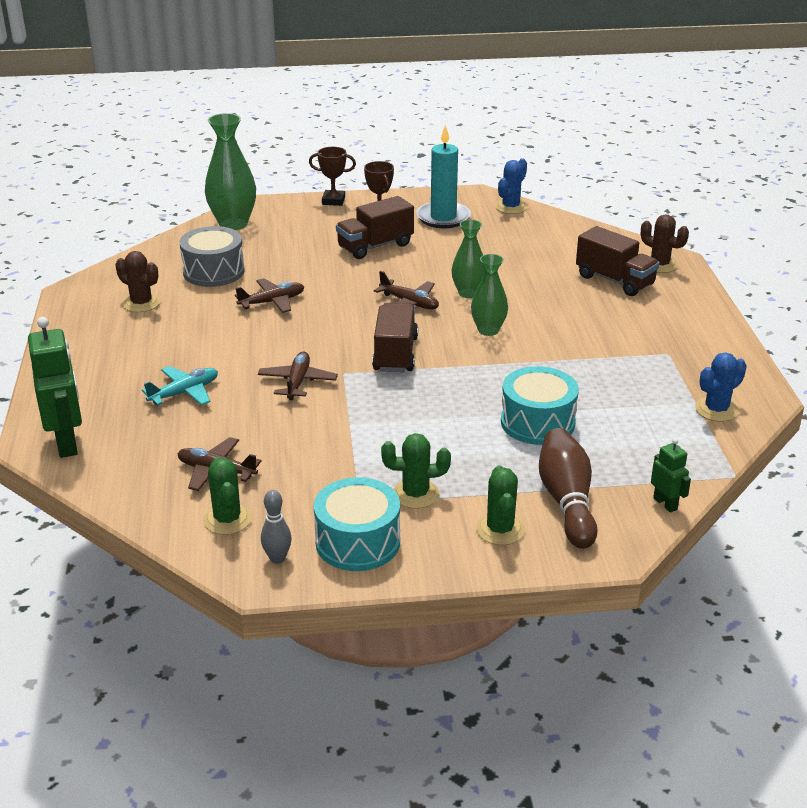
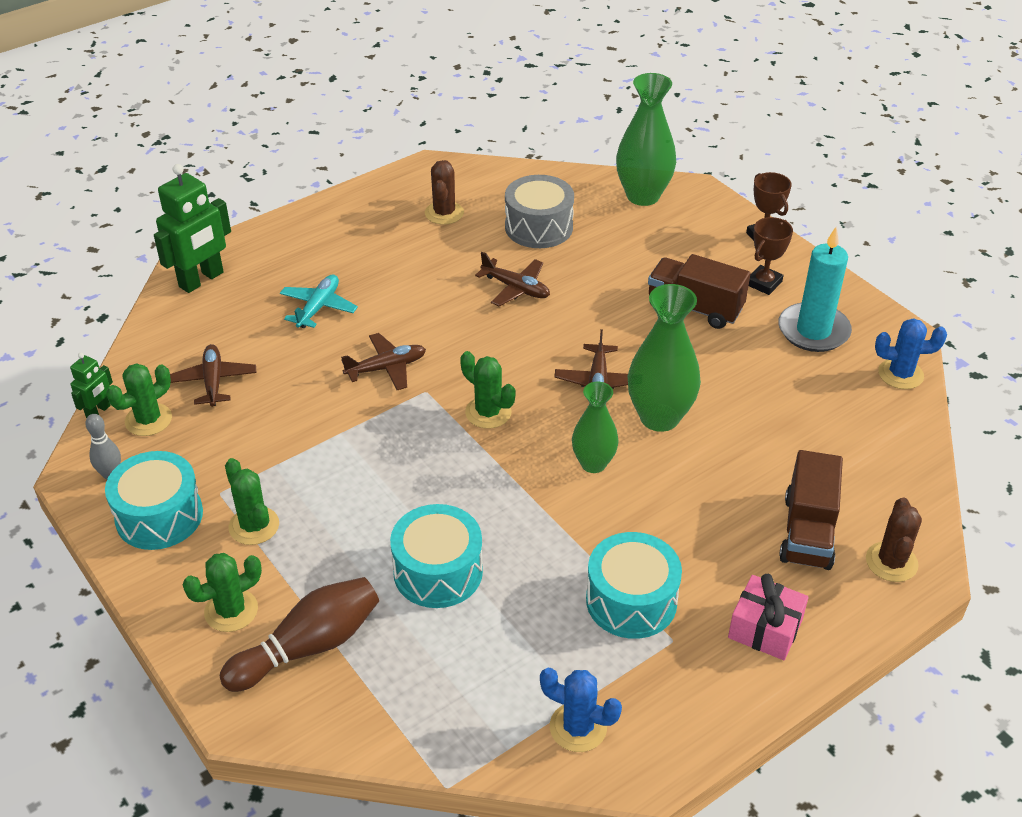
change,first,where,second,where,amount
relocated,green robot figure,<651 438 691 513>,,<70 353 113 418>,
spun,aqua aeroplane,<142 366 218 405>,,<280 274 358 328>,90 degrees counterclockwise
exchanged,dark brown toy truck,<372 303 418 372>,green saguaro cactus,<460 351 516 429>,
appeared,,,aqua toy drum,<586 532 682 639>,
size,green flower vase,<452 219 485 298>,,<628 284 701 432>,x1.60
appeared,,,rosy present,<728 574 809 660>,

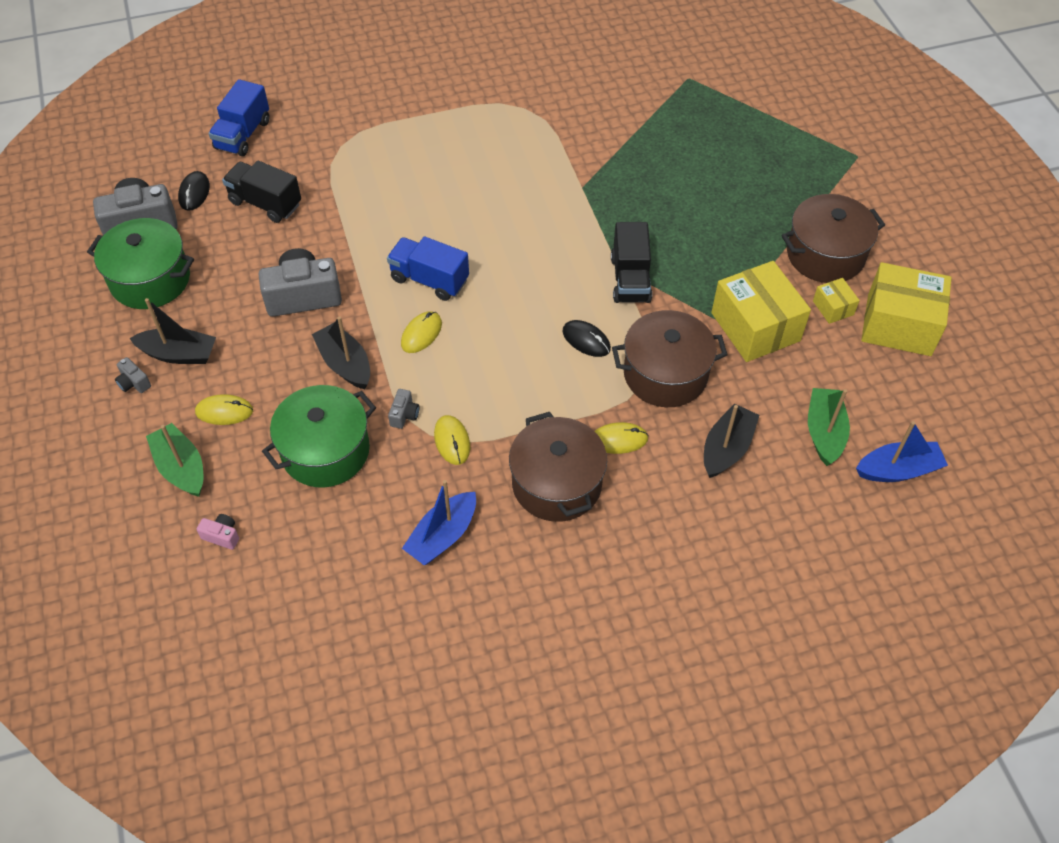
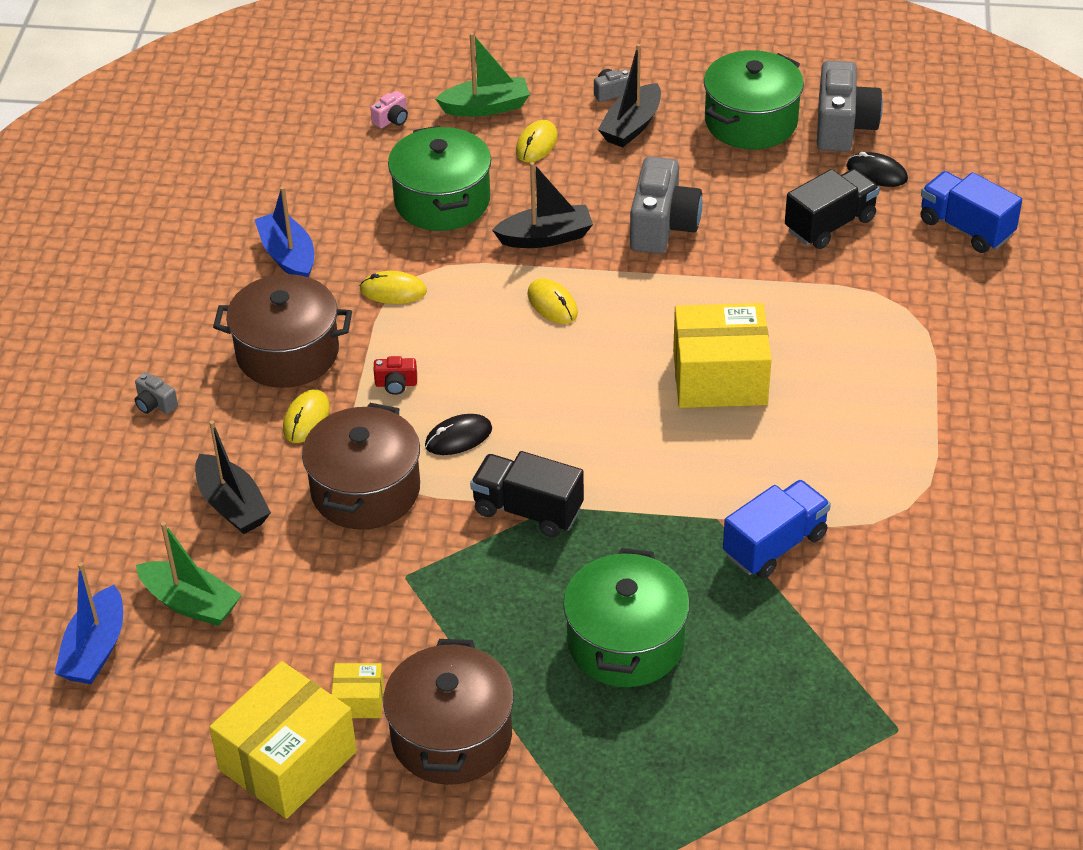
change,first,where,second,where,amount
relocated,grey camera,<388 389 420 429>,,<135 372 178 414>,
appeared,,,crimson camera,<374 356 417 395>,
appeared,,,green stockpot,<563 548 690 687>,
relocated,golden parcel,<711 261 811 362>,,<673 303 771 408>,
relocated,royal blue toy truck,<387 236 469 301>,,<723 480 831 578>,

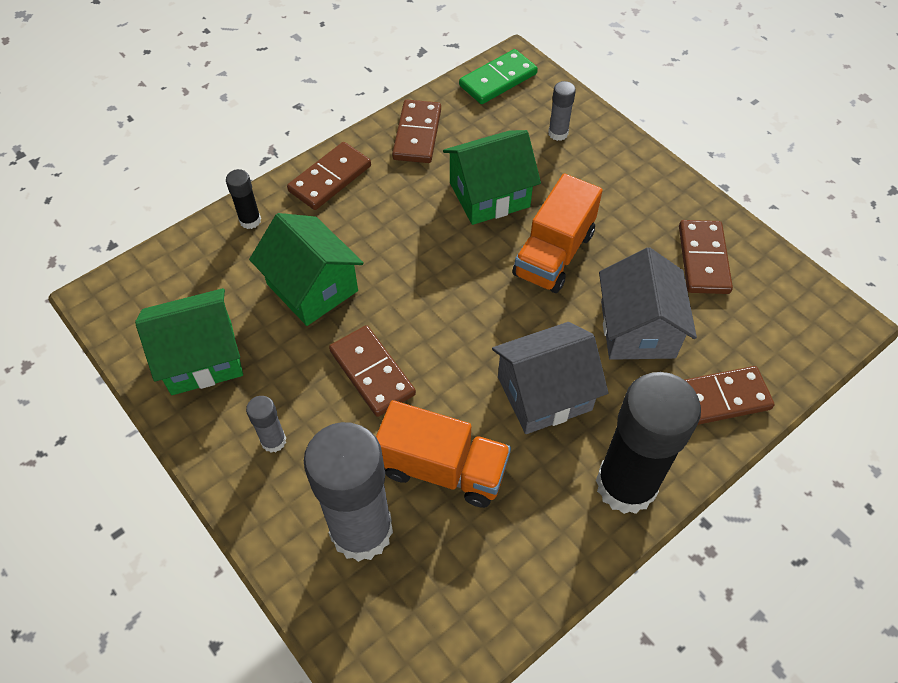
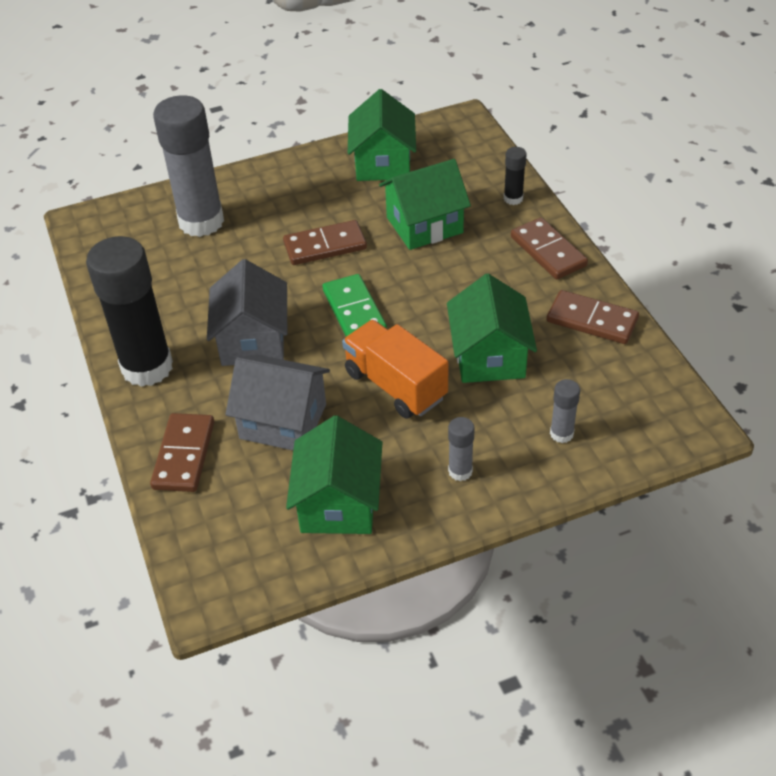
change,first,where,second,where,amount
exchanged,dark brown domino,<679 220 733 294>,green house,<286 415 382 534>,
relocated,green domino,<459 49 538 104>,,<322 274 387 337>,
relocated,grey stick of glue,<246 396 286 453>,,<448 417 474 481>,
missing,orange-coloured toy truck,<376 400 511 508>,,,

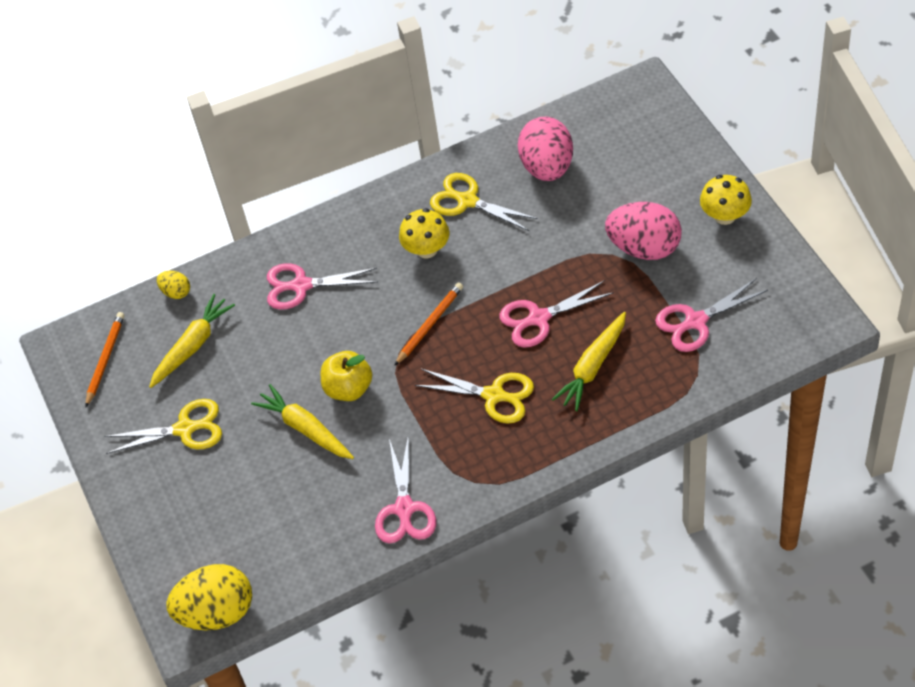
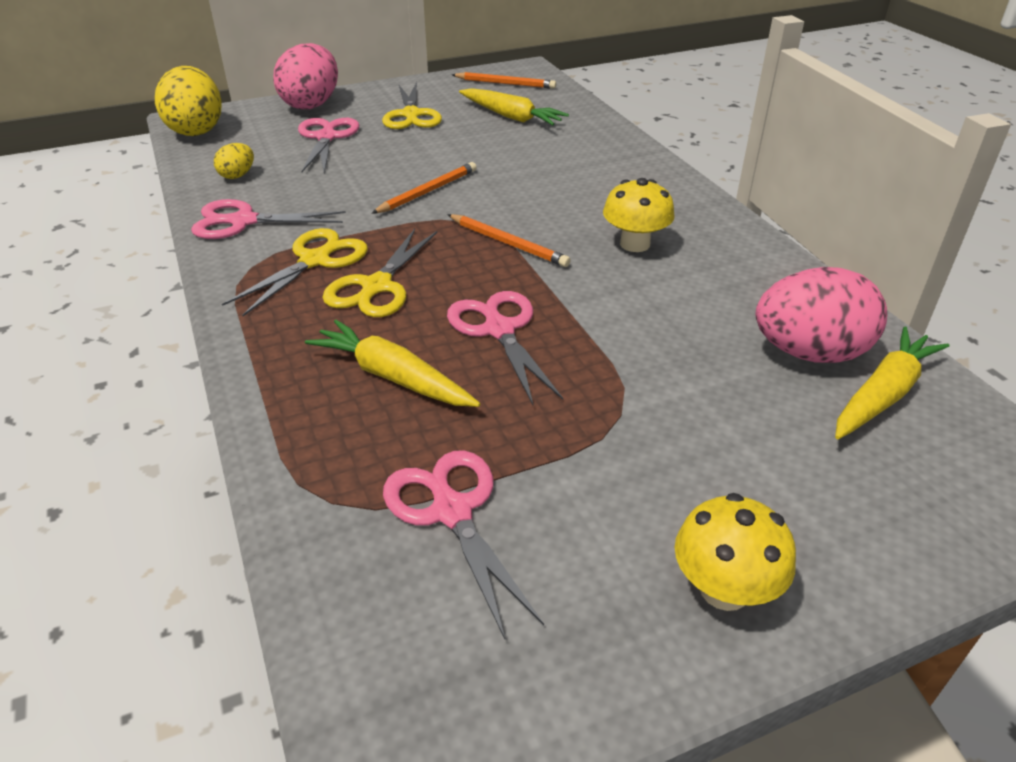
change,first,where,second,where,amount
relocated,golden egg shape,<157 271 190 299>,,<214 143 254 179>,
relocated,golden scissors,<430 173 538 231>,,<222 228 368 316>,
relocated,rosy egg shape,<605 202 682 260>,,<274 43 338 109>,
relocated,rosy scissors,<267 263 377 310>,,<298 118 359 173>,
exchanged,golden toy apple,<321 351 372 401>,orange-coloured lead pencil,<371 162 477 214>,
relocated,golden carrot,<251 384 354 459>,,<835 326 949 439>,

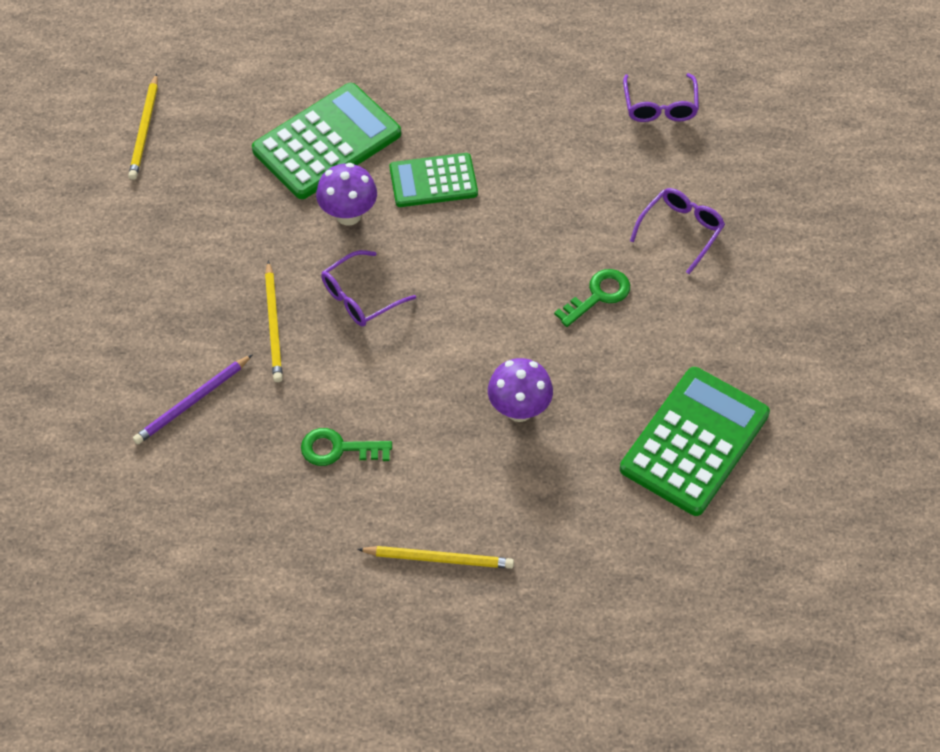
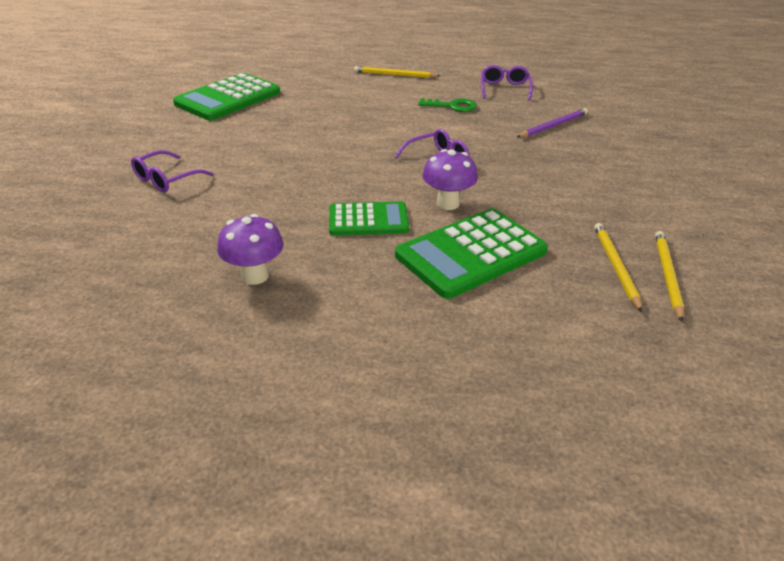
change,first,where,second,where,amount
relocated,purple toadstool,<488 358 553 422>,,<217 214 283 285>,
relocated,purple glasses,<623 73 699 122>,,<481 65 533 100>,
relocated,golden lead pencil,<265 261 283 382>,,<594 223 642 312>,
missing,green latchkey,<554 269 630 327>,,,

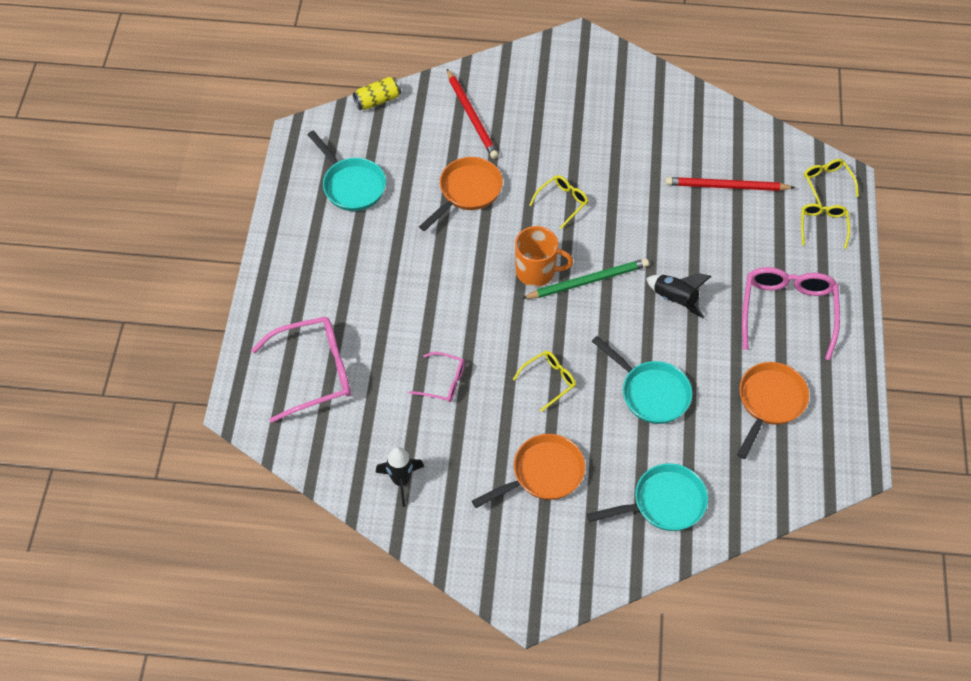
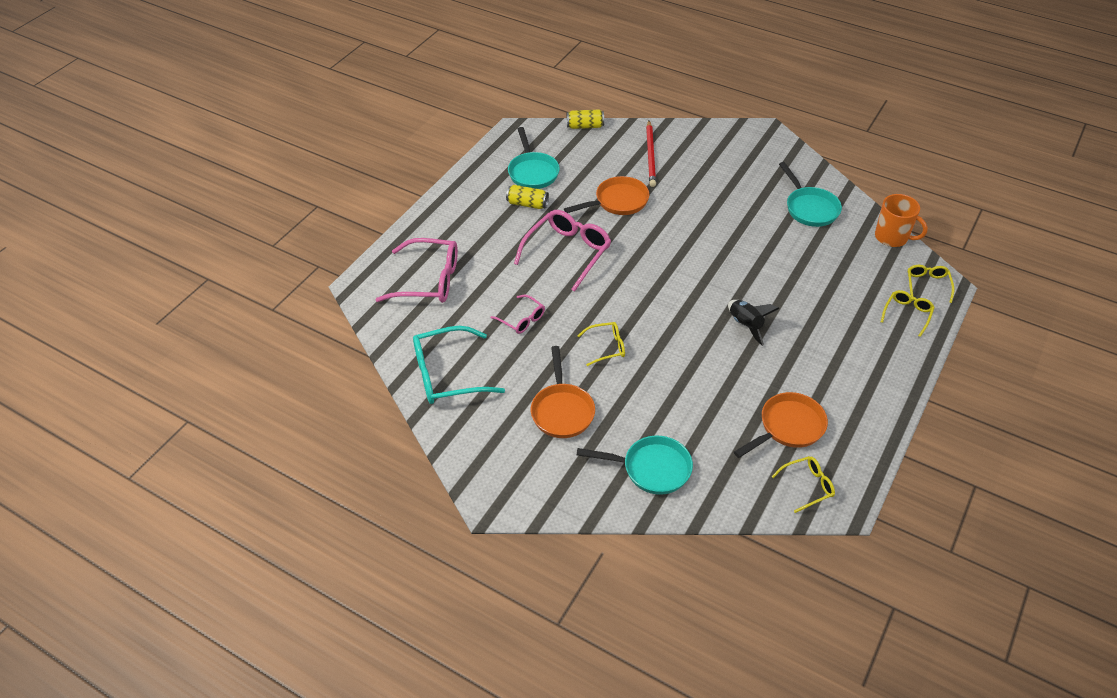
change,first,where,second,where,amount
exchanged,jet-black rocket,<376 447 424 507>,aqua glasses,<413 326 505 404>,
appeared,,,golden soda can,<506 185 549 209>,
relocated,rosy glasses,<742 267 840 360>,,<514 210 611 292>,
spun,orange-coloured pan,<472 434 585 508>,,<531 346 595 438>,90 degrees clockwise
relocated,golden glasses,<529 175 588 229>,,<771 456 835 513>,
relocated,aqua pan,<591 336 692 424>,,<779 162 842 227>,
relocated,orange-coloured tea mug,<515 226 573 287>,,<875 194 928 247>,
missing,green lead pencil,<522 258 649 299>,,,
missing,crimson lead pencil,<665 177 795 191>,,,

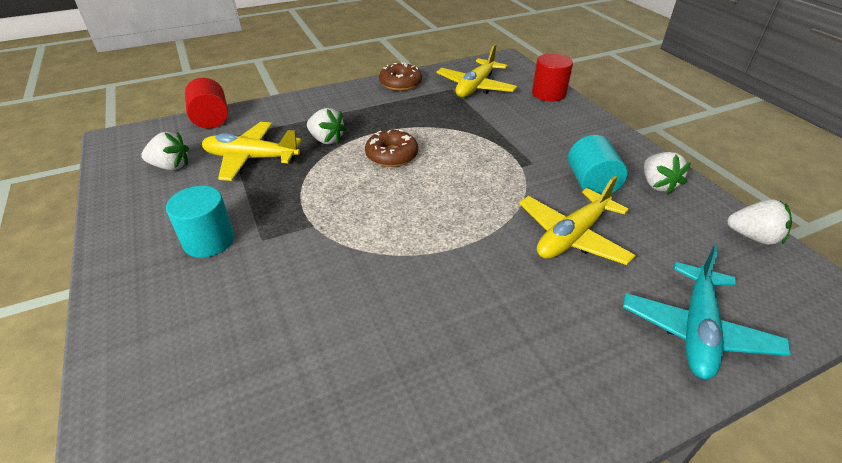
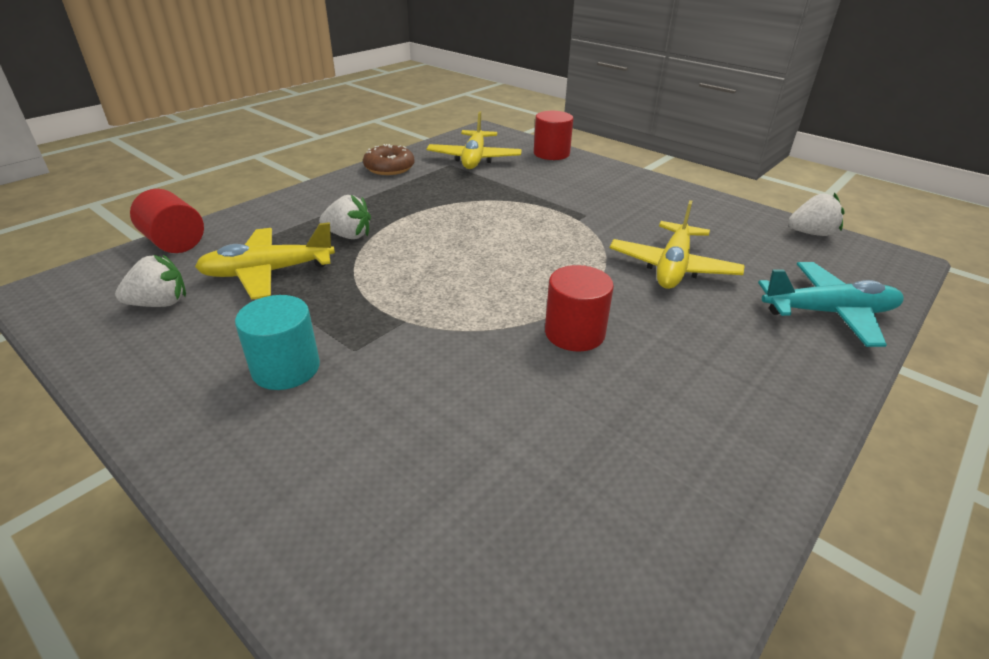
change,first,where,second,where,amount
appeared,,,crimson cylinder shape,<545 265 614 352>,
spun,aqua aeroplane,<623 245 791 379>,,<758 262 904 347>,90 degrees counterclockwise
missing,dark brown glazed donut,<365 130 418 167>,,,
missing,aqua cylinder shape,<568 135 627 195>,,,
missing,pure white toy strawberry,<644 152 691 194>,,,

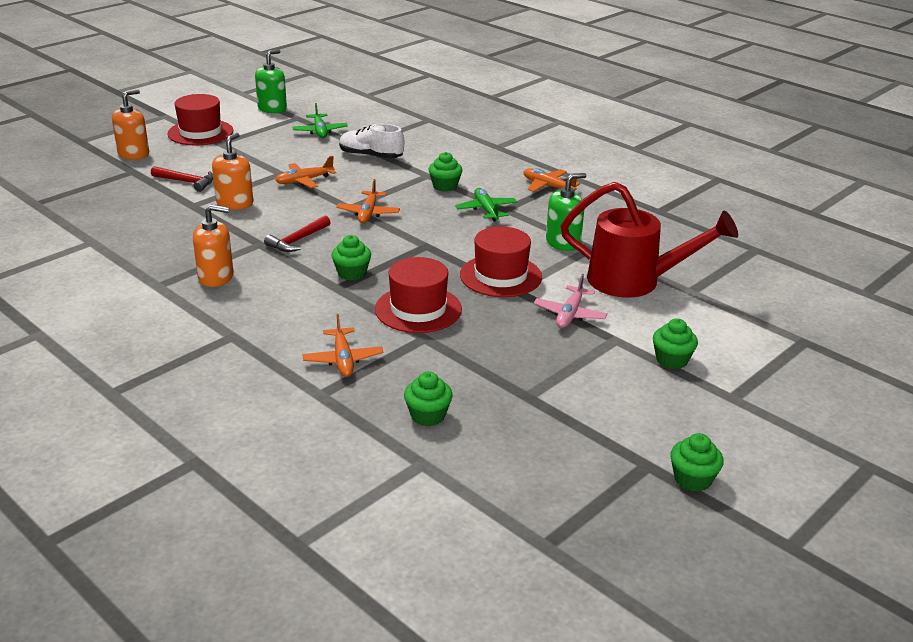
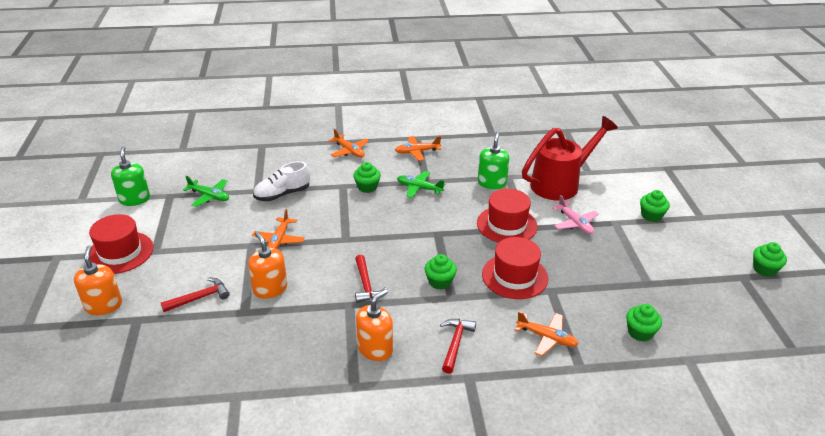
change,first,where,second,where,amount
relocated,orange-coloured aeroplane,<336 179 400 223>,,<329 129 369 158>,
appeared,,,crimson hammer,<440 319 476 374>,

